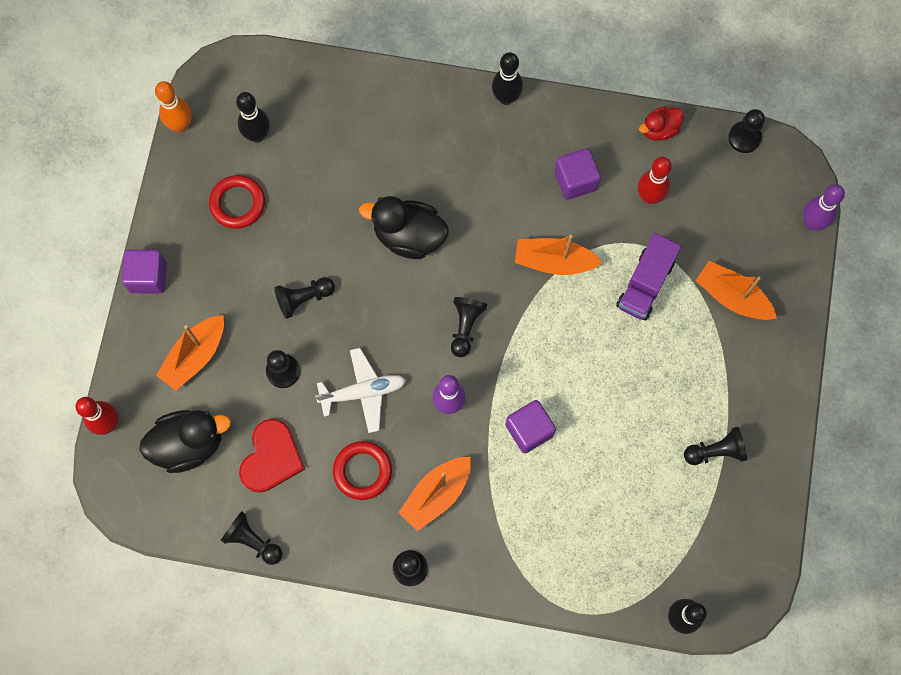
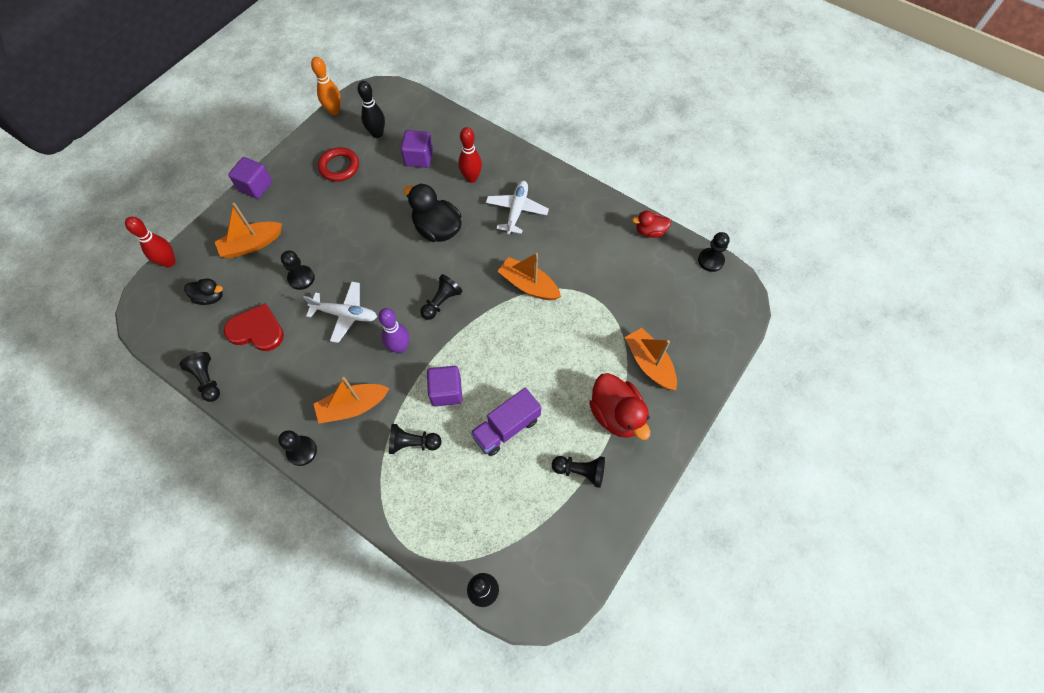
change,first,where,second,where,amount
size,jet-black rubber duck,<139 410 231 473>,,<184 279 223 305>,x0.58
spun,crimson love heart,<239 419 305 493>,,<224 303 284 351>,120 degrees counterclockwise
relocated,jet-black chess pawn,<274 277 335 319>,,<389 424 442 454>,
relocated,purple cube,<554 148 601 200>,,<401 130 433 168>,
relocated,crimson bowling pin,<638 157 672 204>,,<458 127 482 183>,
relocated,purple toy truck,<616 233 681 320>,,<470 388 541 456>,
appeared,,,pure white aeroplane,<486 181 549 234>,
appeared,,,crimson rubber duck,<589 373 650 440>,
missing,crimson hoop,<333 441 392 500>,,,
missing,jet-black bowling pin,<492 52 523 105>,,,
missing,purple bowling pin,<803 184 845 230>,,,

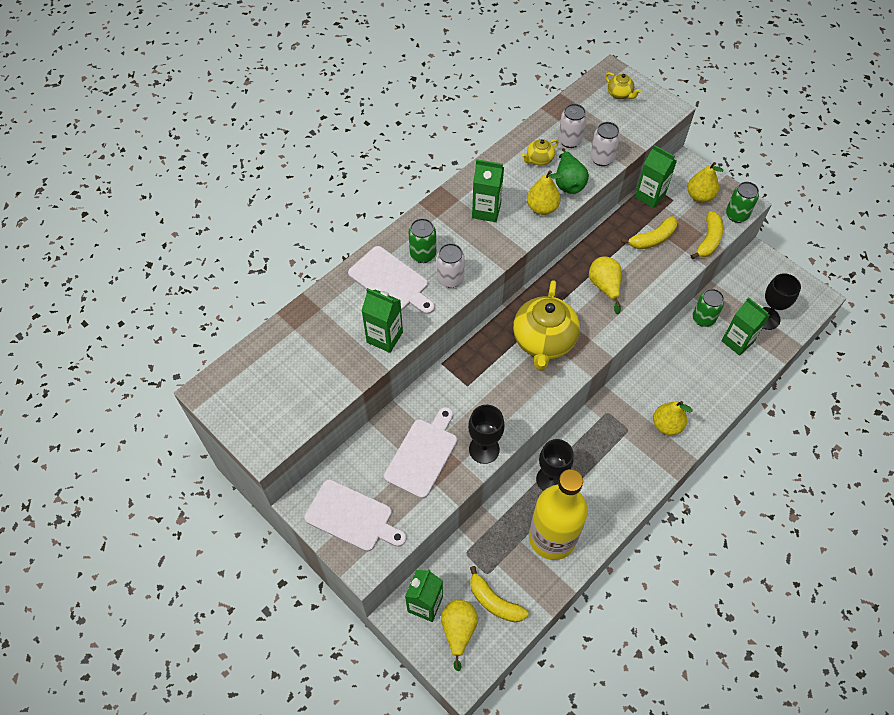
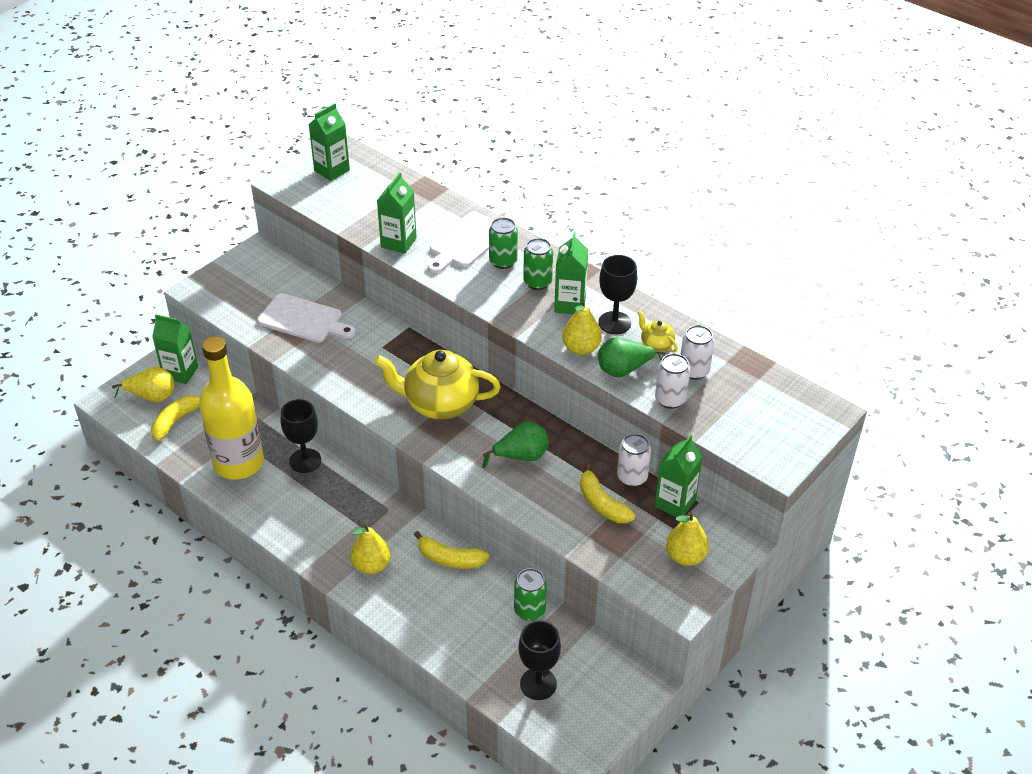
change,first,where,second,where,amount
relocated,green juice carton,<722 297 770 356>,,<309 103 350 181>,
relocated,golden banana fruit,<690 211 723 259>,,<414 531 489 569>,
colour,golden pear,<589 256 621 314>,green pear,<482 422 549 468>,
relocated,green soda can,<726 182 759 223>,,<523 238 553 290>,
relocated,jet-black goblet,<468 405 505 464>,,<598 255 637 334>,
relocated,pure white soda can,<437 243 465 288>,,<617 434 651 487>,
missing,pure white chopping board,<304 479 406 552>,,,
missing,golden tea pot,<605 72 641 99>,,,

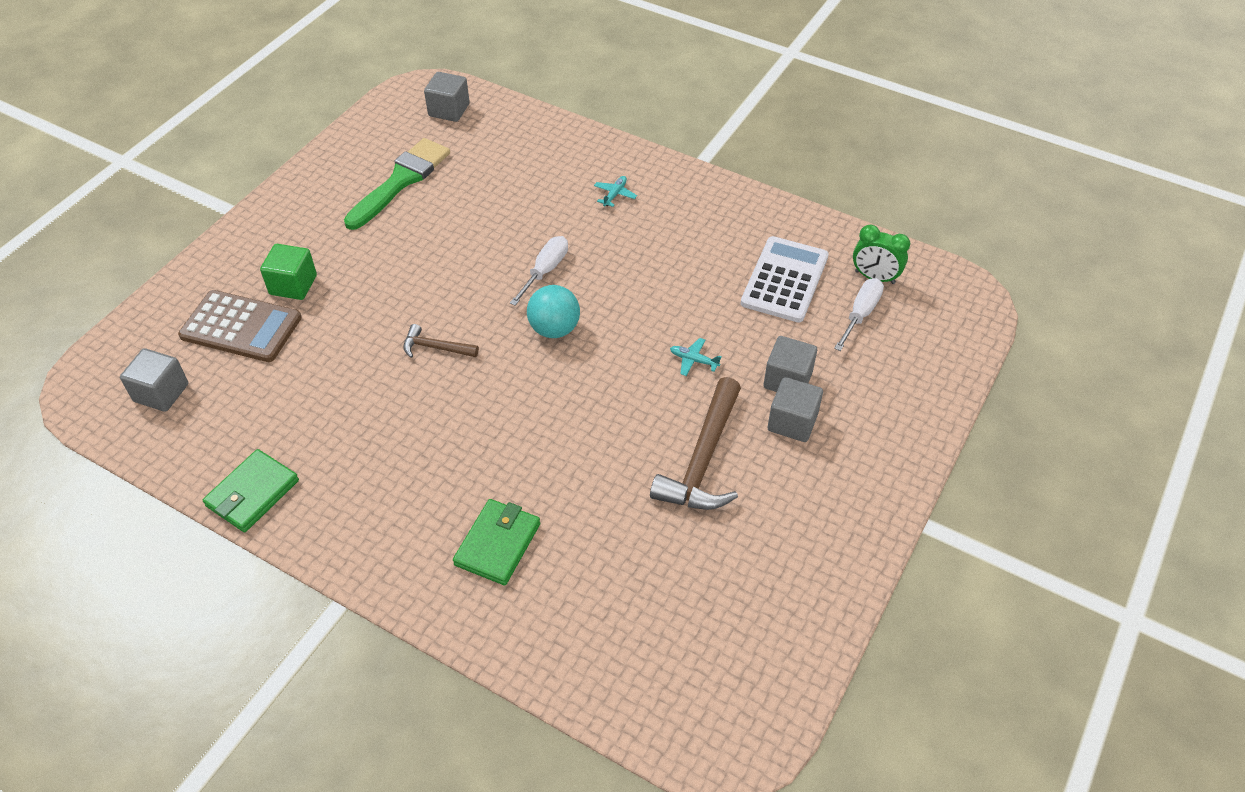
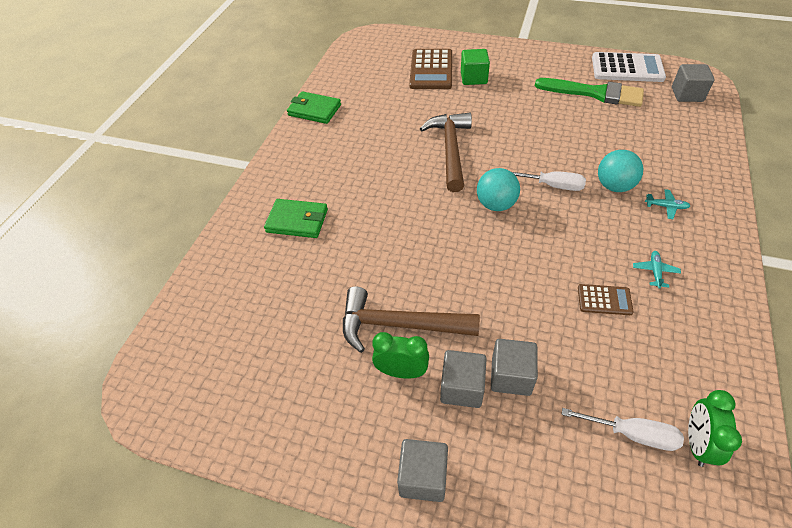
change,first,where,second,where,amount
appeared,,,green bedside clock,<372 332 429 379>,
relocated,grey cube,<120 348 188 412>,,<397 439 448 502>,
size,dark brown hammer,<403 324 479 358>,,<420 113 472 192>,x1.94
appeared,,,dark brown adding machine,<578 284 634 315>,
relocated,pure white adding machine,<741 236 829 323>,,<592 52 666 82>,
appeared,,,aqua play ball,<598 150 643 192>,
relocated,aqua aeroplane,<670 338 722 376>,,<633 251 681 289>,

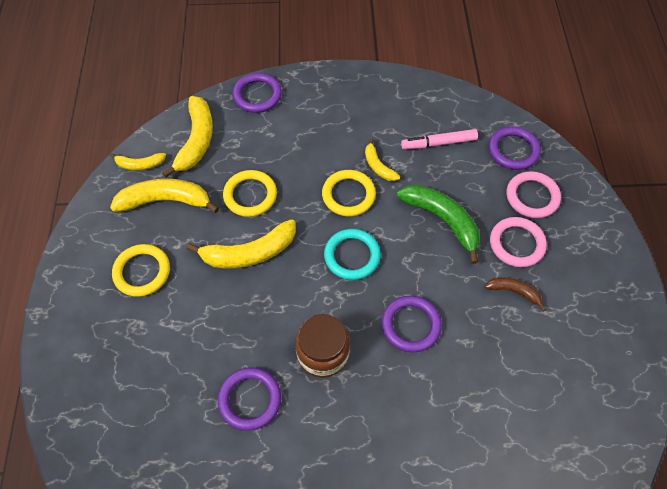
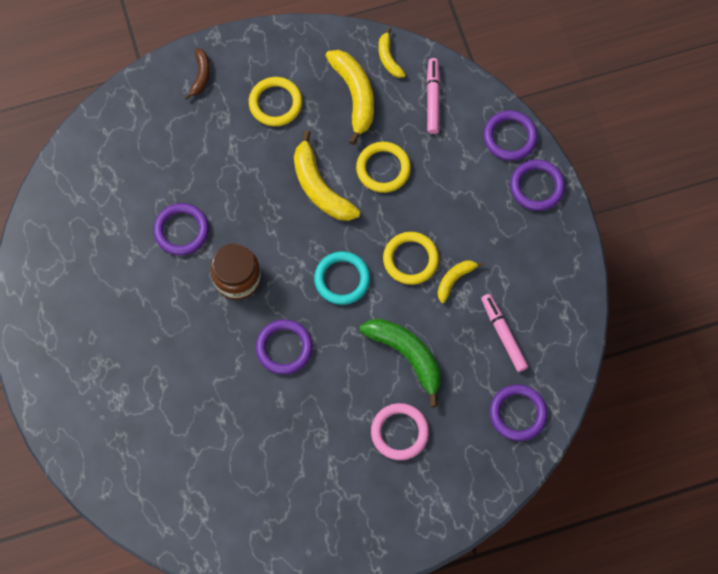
change,first,where,second,where,amount
relocated,dark brown banana fruit,<485 277 546 312>,,<184 48 210 100>,
spun,green banana fruit,<397 185 480 264>,,<360 319 441 407>,75 degrees counterclockwise
exchanged,golden banana fruit,<162 96 213 178>,rosy marker pen,<427 58 440 134>,
appeared,,,purple hoop,<510 159 565 211>,
missing,rosy hoop,<507 171 561 218>,,,

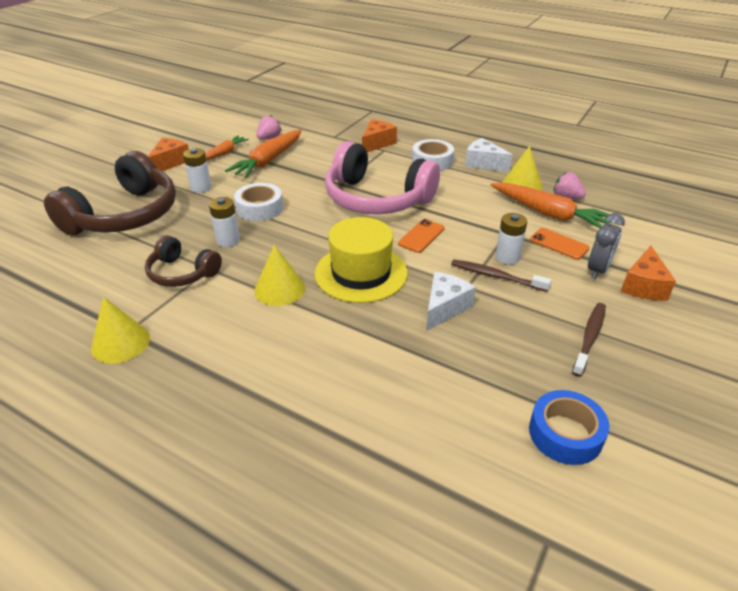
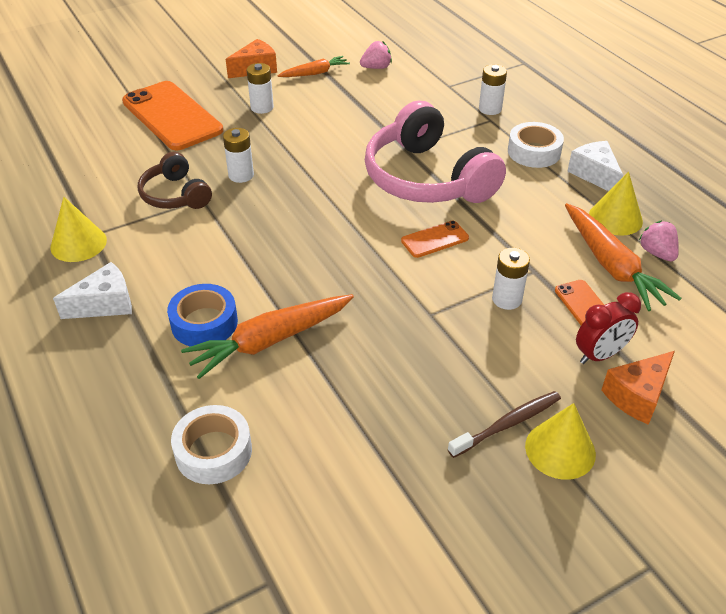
change,first,where,second,where,amount
relocated,pure white cheese,<426 272 476 331>,,<53 262 132 319>,
exchanged,dark brown over-ear headphones,<44 151 176 235>,orange-coloured phone,<122 81 223 150>,
relocated,royal blue sticky tape,<529 390 609 465>,,<167 284 238 347>,
relocated,pure white sticky tape,<234 183 283 221>,,<171 405 252 484>,
relocated,orange-coloured carrot,<225 129 302 178>,,<181 294 354 379>,
exchanged,orange-coloured cheese,<362 119 397 152>,pure white AA battery,<479 64 507 115>,
relocated,golden cone,<254 245 305 306>,,<525 403 596 480>,
colour,grey bedside clock,<588 213 625 279>,crimson bedside clock,<576 292 641 364>,
missing,golden top hat,<315 217 408 303>,,,
missing,dark brown tooth brush,<451 259 552 292>,,,

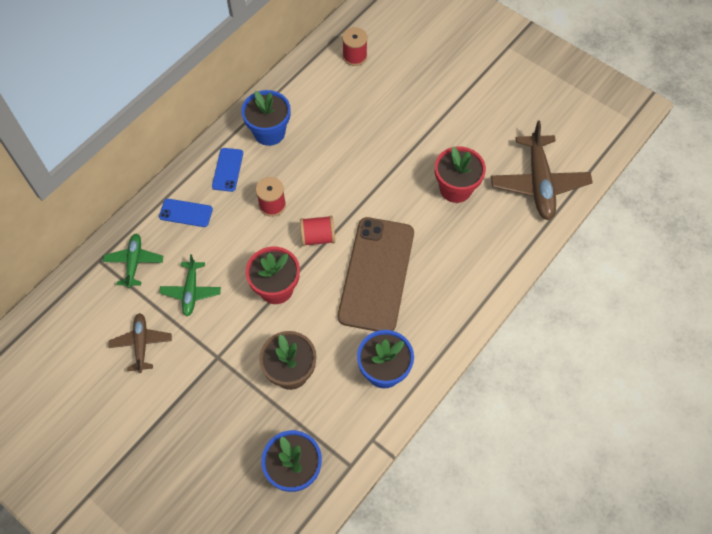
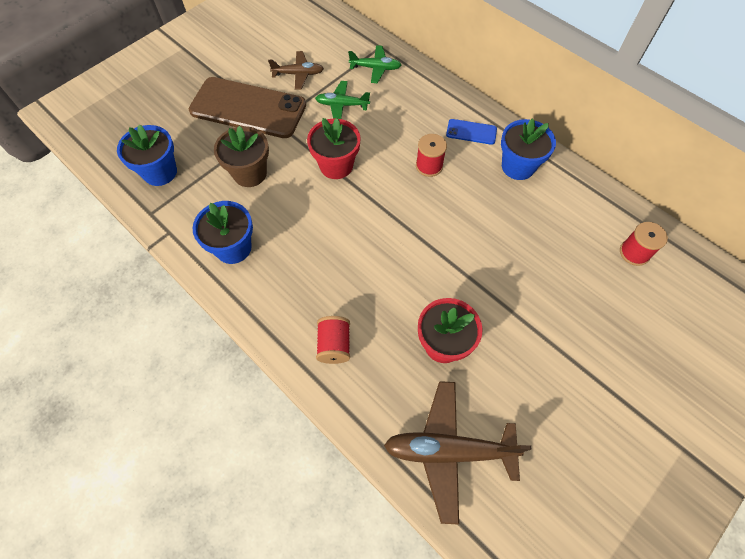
change,first,where,second,where,amount
relocated,dark brown phone,<338 217 414 331>,,<189 77 306 138>,
relocated,crimson reel of thread,<300 216 335 246>,,<316 316 350 364>,
missing,royal blue phone,<159 199 213 227>,,,

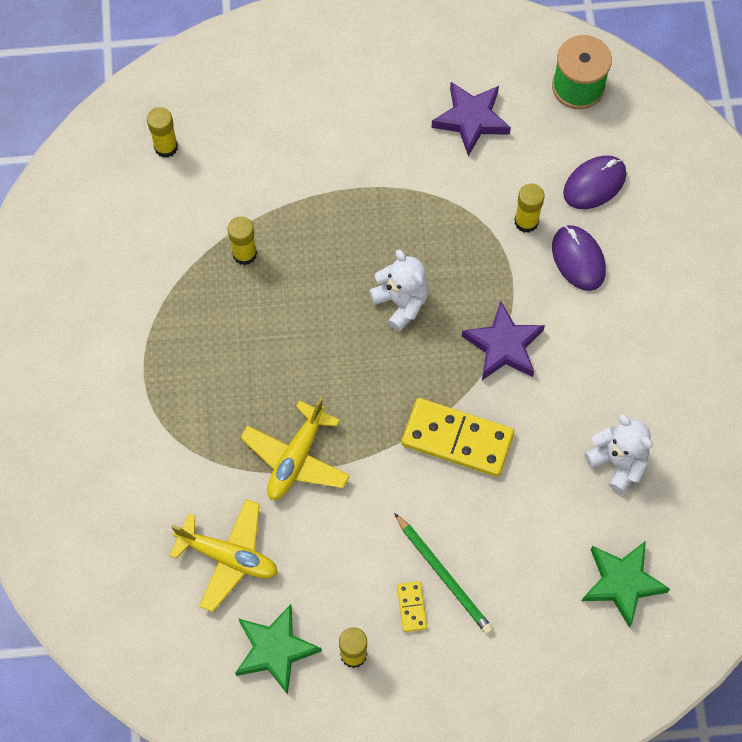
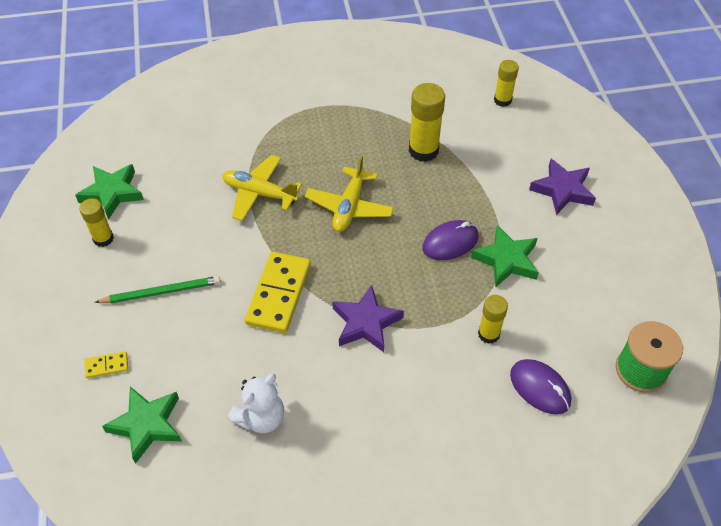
change,first,where,second,where,amount
relocated,golden domino,<397 581 427 632>,,<85 351 128 378>,
spun,green lead pencil,<394 513 493 634>,,<94 276 221 304>,150 degrees counterclockwise
relocated,golden aeroplane,<169 499 278 612>,,<305 155 394 232>,
size,golden stick of glue,<227 216 257 265>,,<409 83 445 162>,x1.62
relocated,purple PC mouse,<552 225 606 291>,,<422 220 478 260>,
appeared,,,green five-pointed star,<471 225 539 287>,
relocated,purple five-pointed star,<431 82 511 156>,,<529 159 596 215>,
missing,pure white teddy bear,<369 250 429 332>,,,

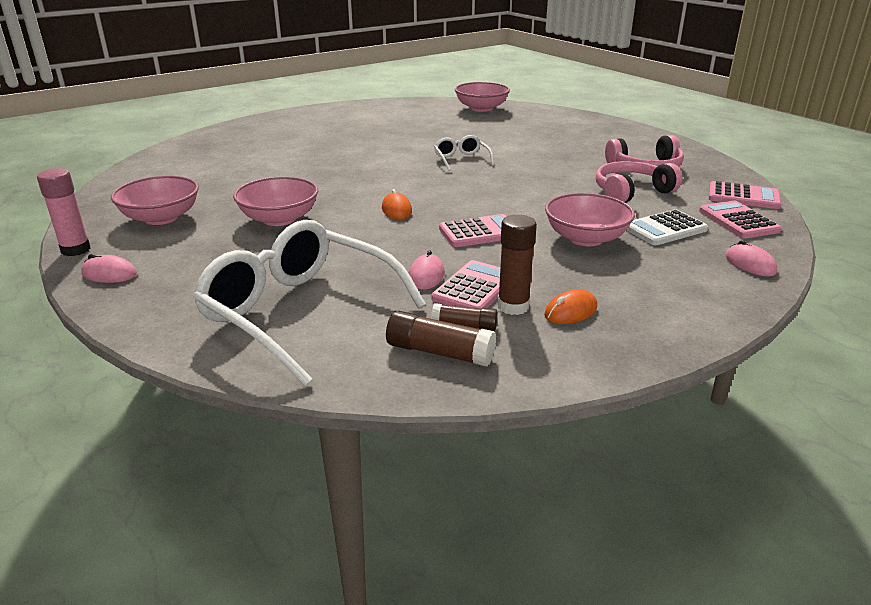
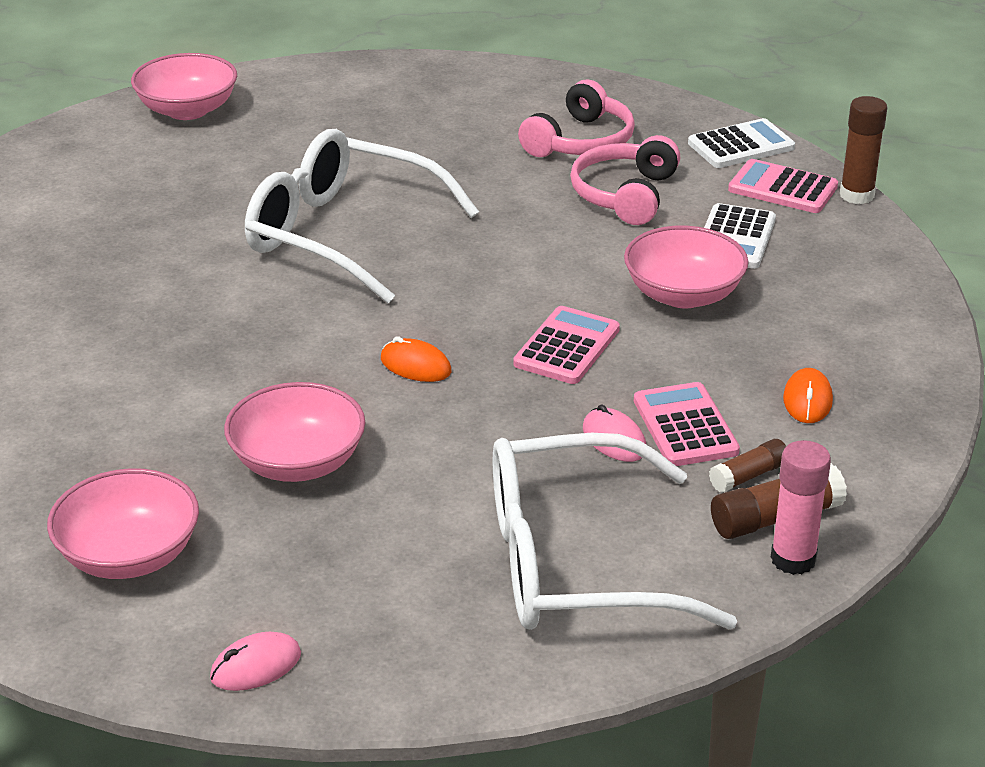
change,first,where,second,where,amount
size,pure white glasses,<434 135 494 171>,,<245 129 479 303>,x2.23
colour,rosy adding machine,<709 181 781 209>,pure white adding machine,<688 118 795 168>,
relocated,rosy stick of glue,<37 168 91 256>,,<771 440 831 575>,
relocated,dark brown stick of glue,<498 215 537 315>,,<840 96 888 204>,
missing,rosy PC mouse,<725 240 777 276>,,,

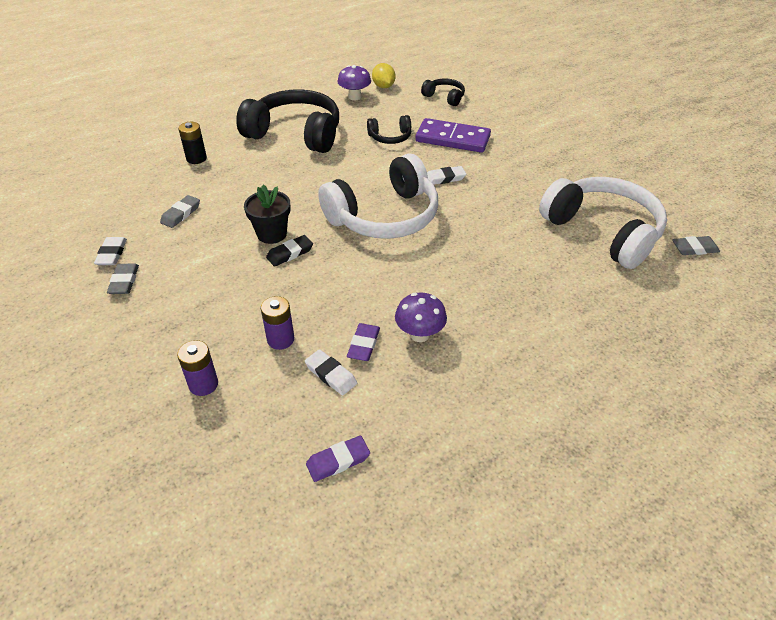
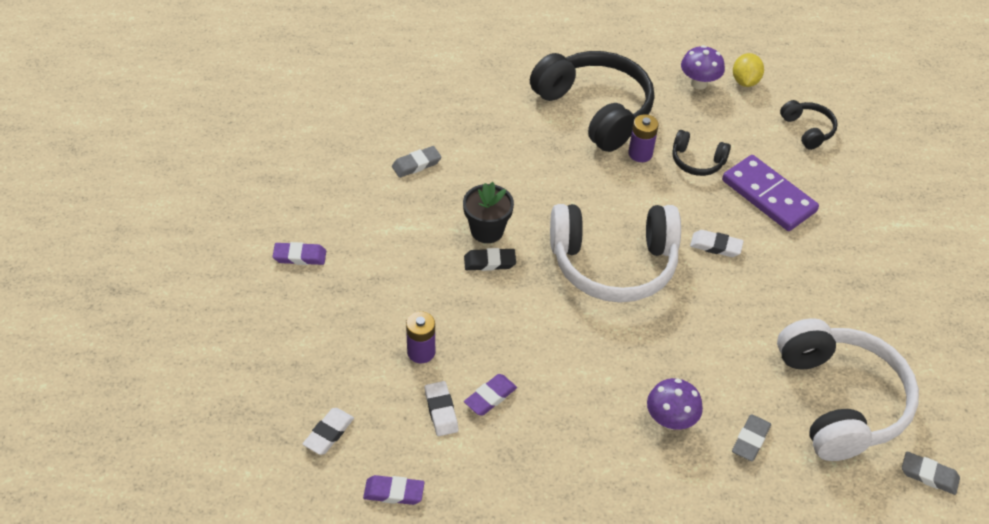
change,first,where,second,where,amount
appeared,,,purple eraser,<272 242 326 265>,
relocated,pure white eraser,<94 237 127 265>,,<303 408 354 455>,
relocated,purple AA battery,<177 340 218 396>,,<628 114 659 162>,
relocated,purple toadstool,<395 293 447 342>,,<647 378 703 430>,
relocated,grey eraser,<107 263 139 294>,,<732 414 771 461>,
missing,jet-black AA battery,<178 122 207 164>,,,

